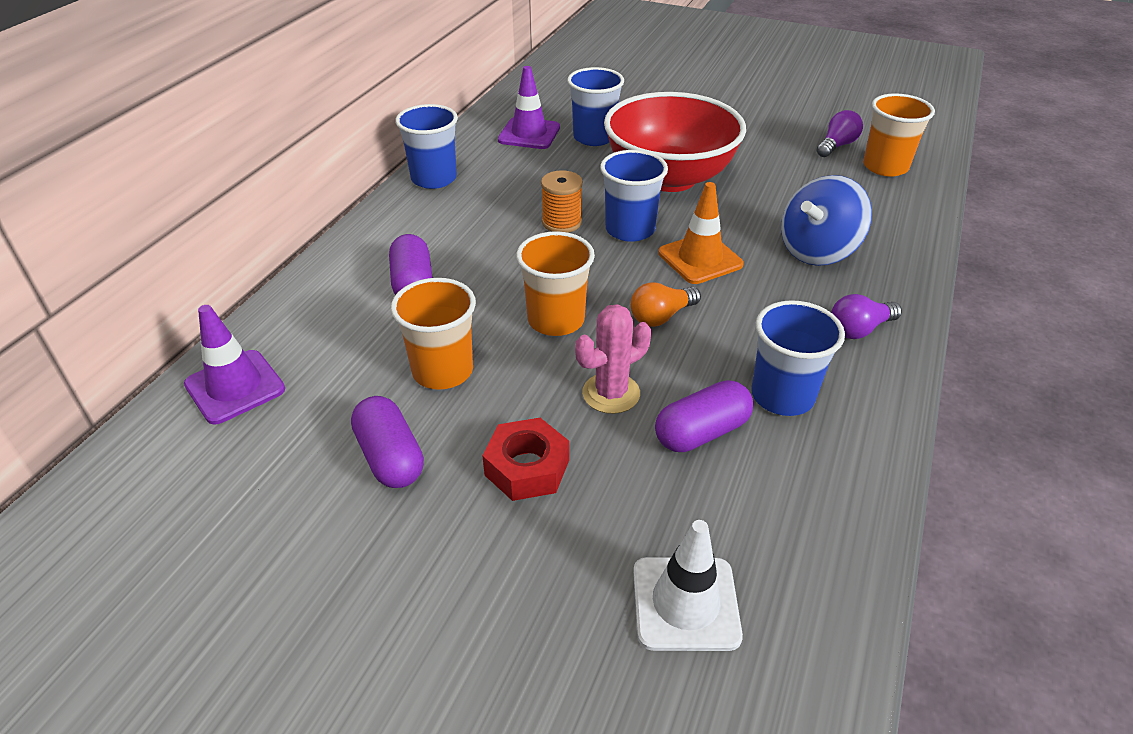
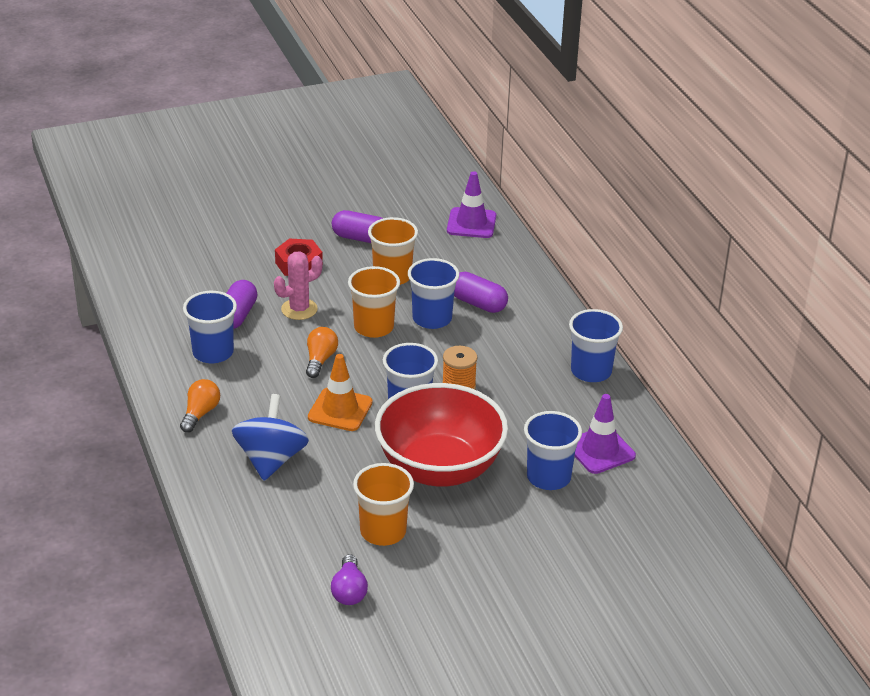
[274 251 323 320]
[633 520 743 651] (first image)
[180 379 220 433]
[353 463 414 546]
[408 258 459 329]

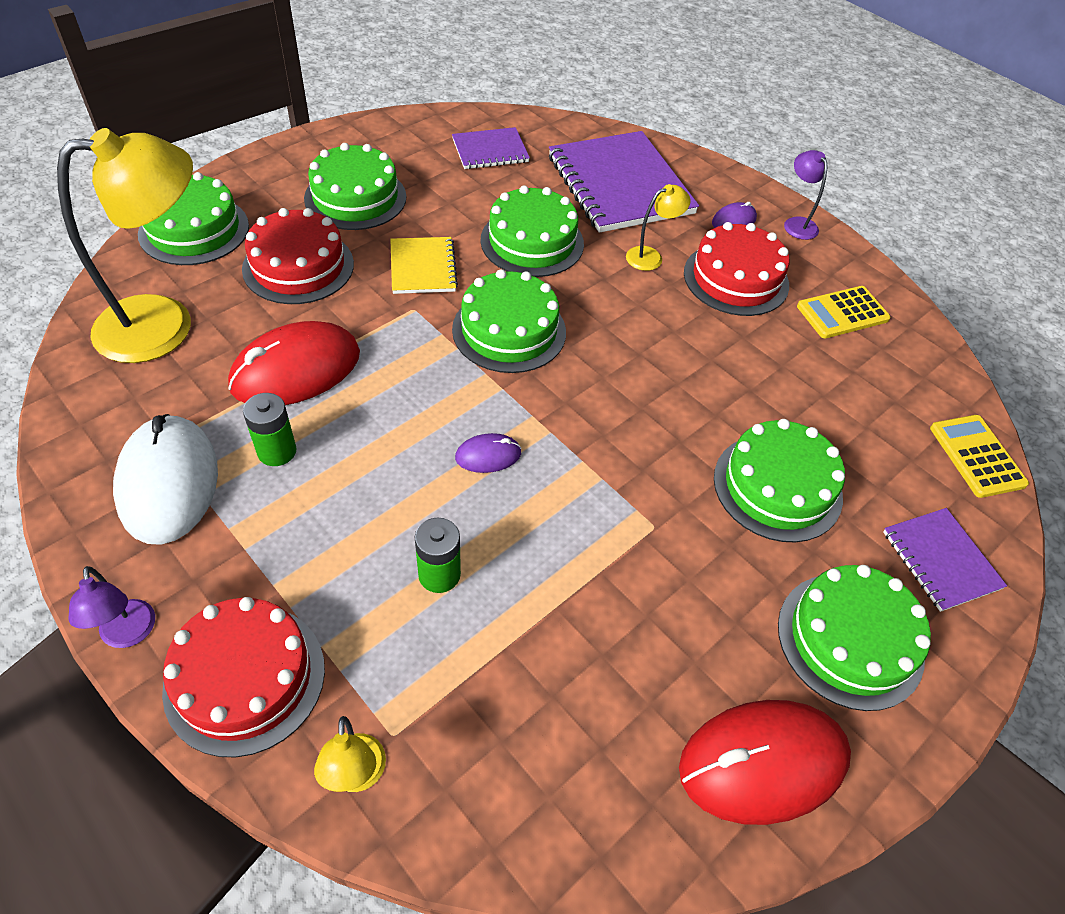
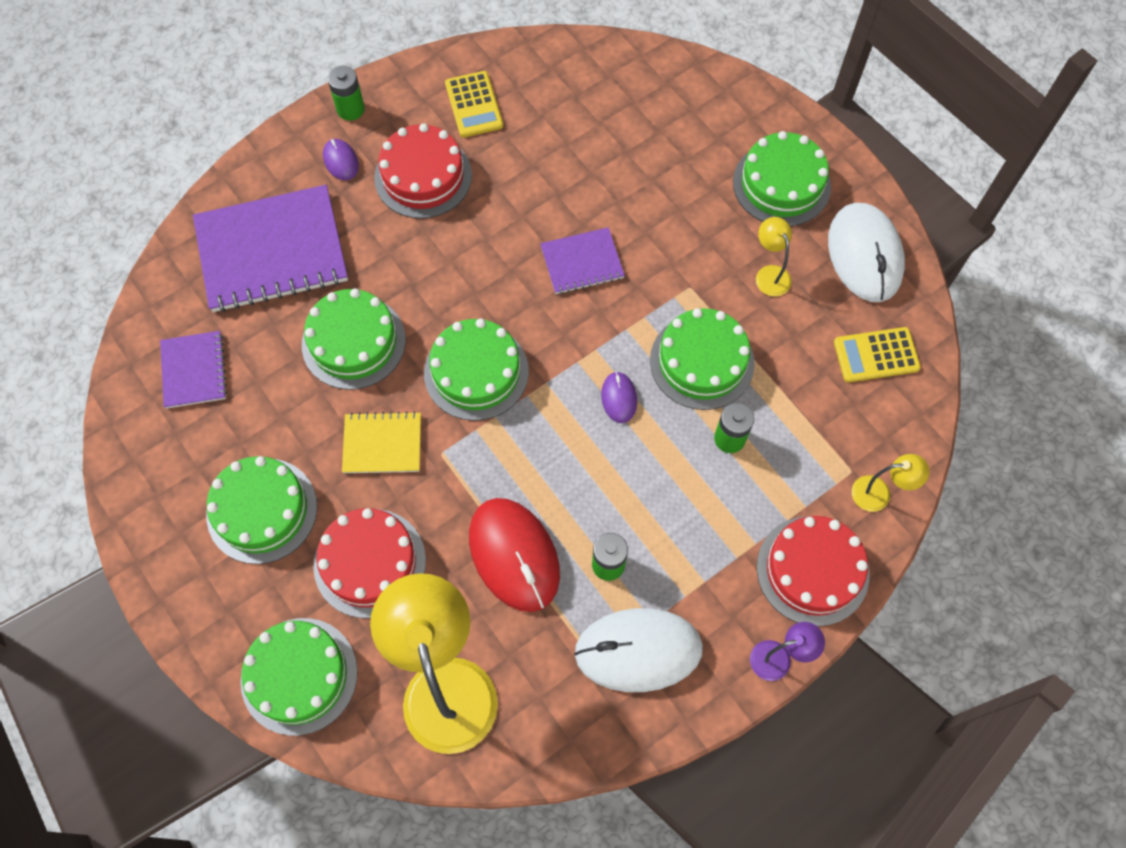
[756 217 792 296]
[828 203 905 302]
[650 308 755 410]
[328 66 365 121]
[540 227 625 294]
[834 327 921 382]

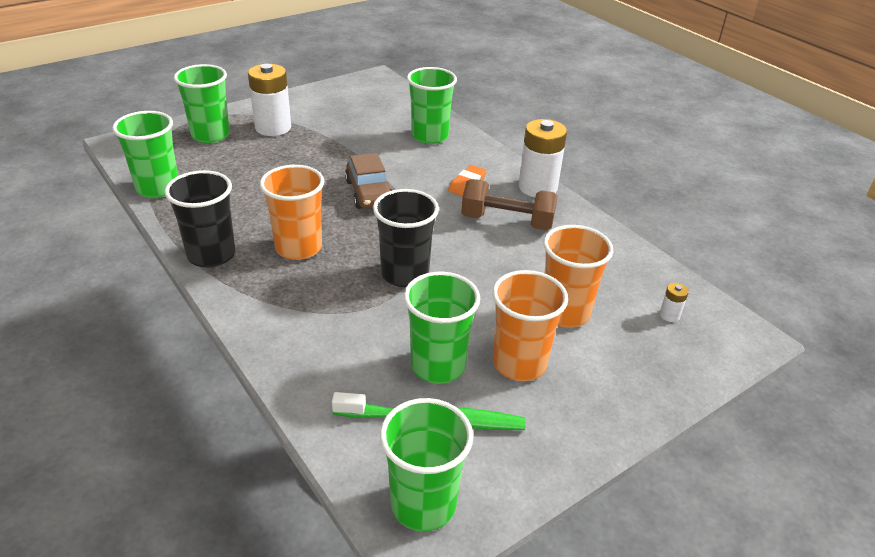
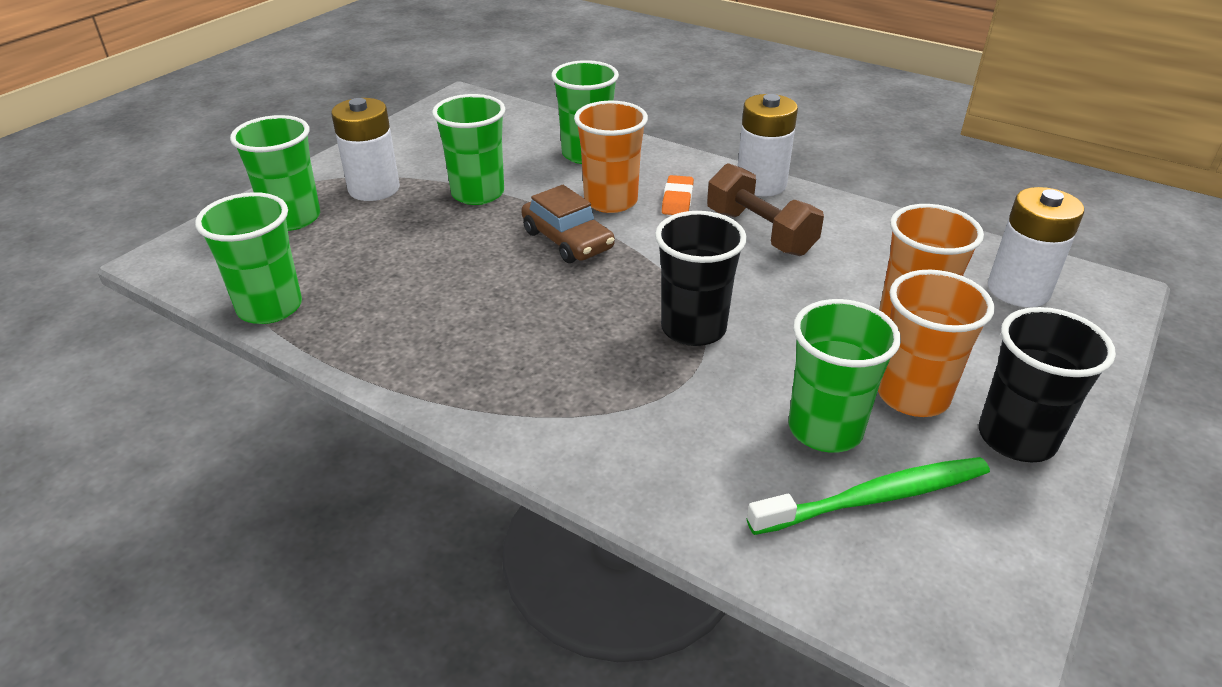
[979 307 1116 462]
[574 101 648 213]
[432 94 505 205]
[707 163 824 256]
[988 187 1084 307]

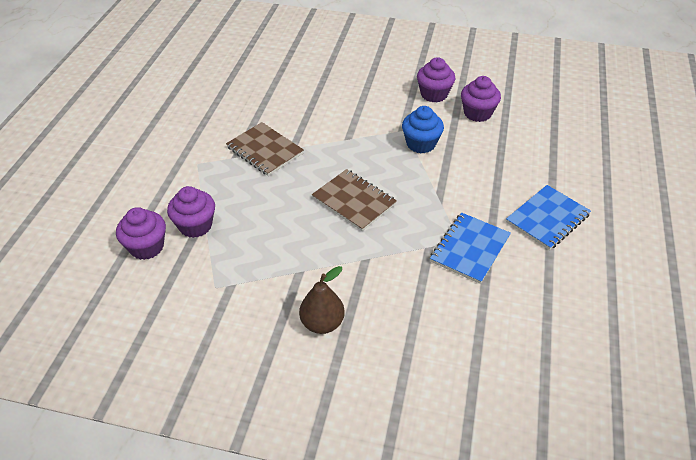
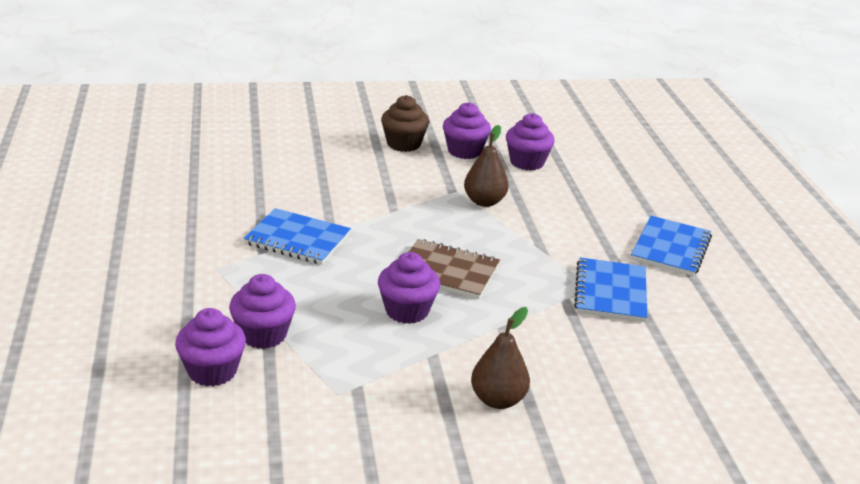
[243 208 351 265]
[464 125 509 207]
[378 252 440 324]
[381 95 429 152]

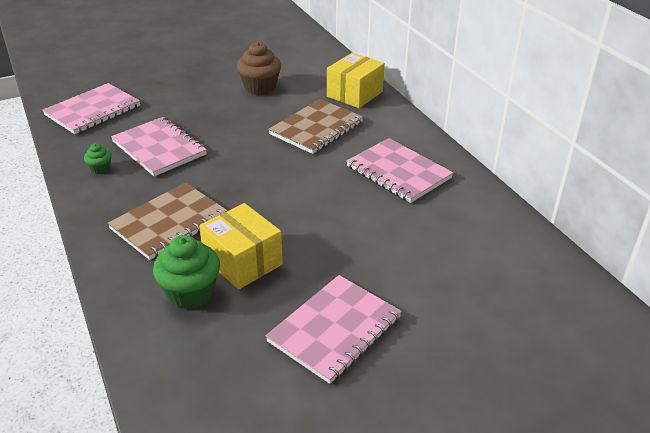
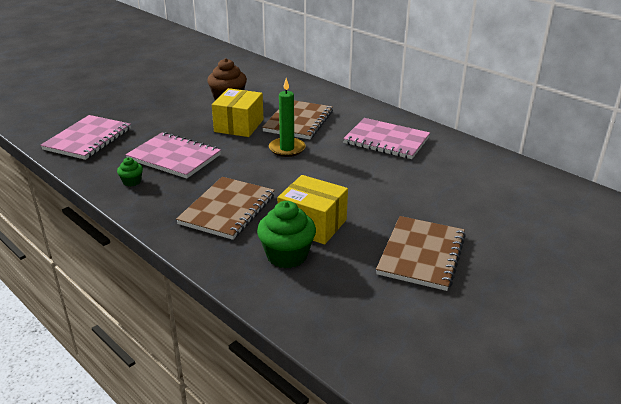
[376 216 466 291]
[212 88 263 137]
[269 78 306 157]

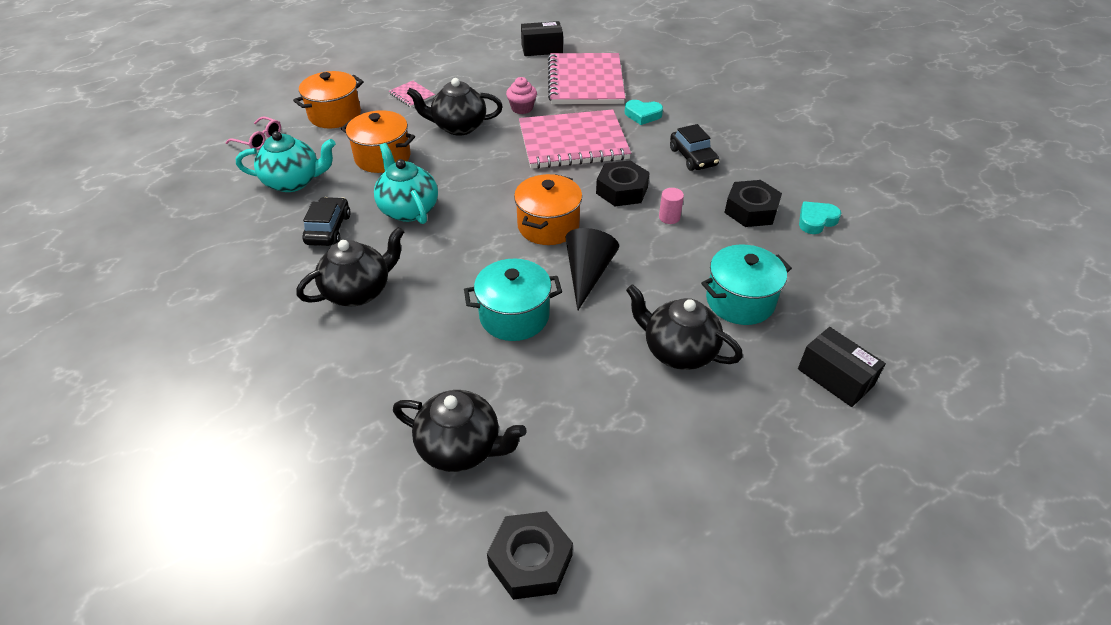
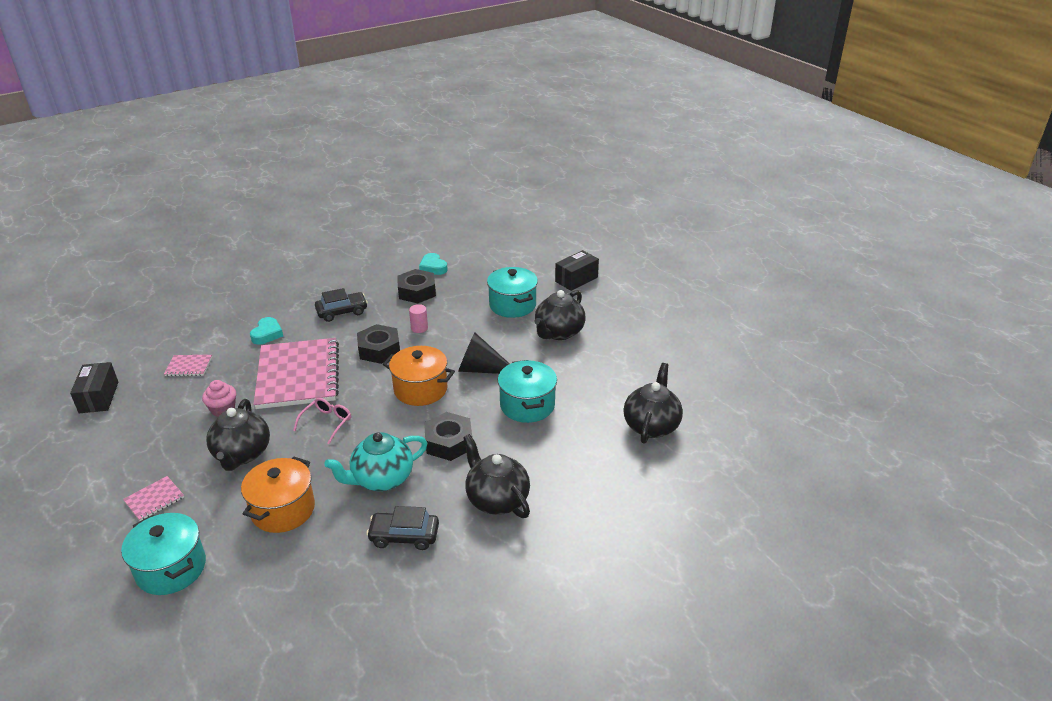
[293 398 351 444]
[236 131 336 192] (first image)
[121 513 206 595]
[424 412 472 461]
[164 355 212 376]

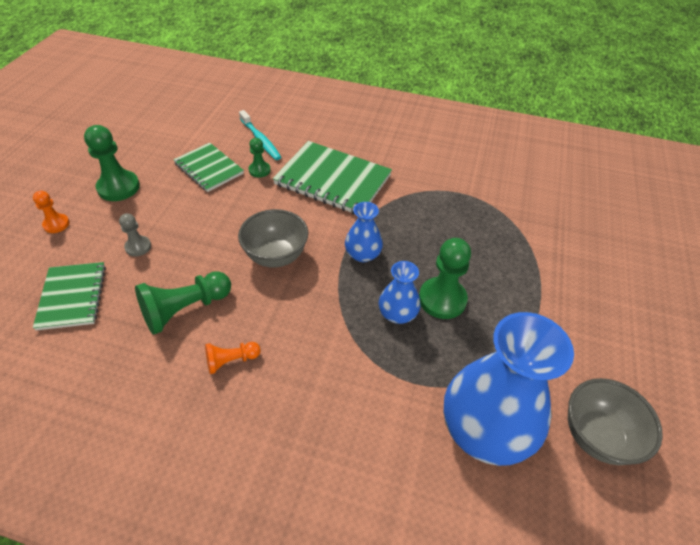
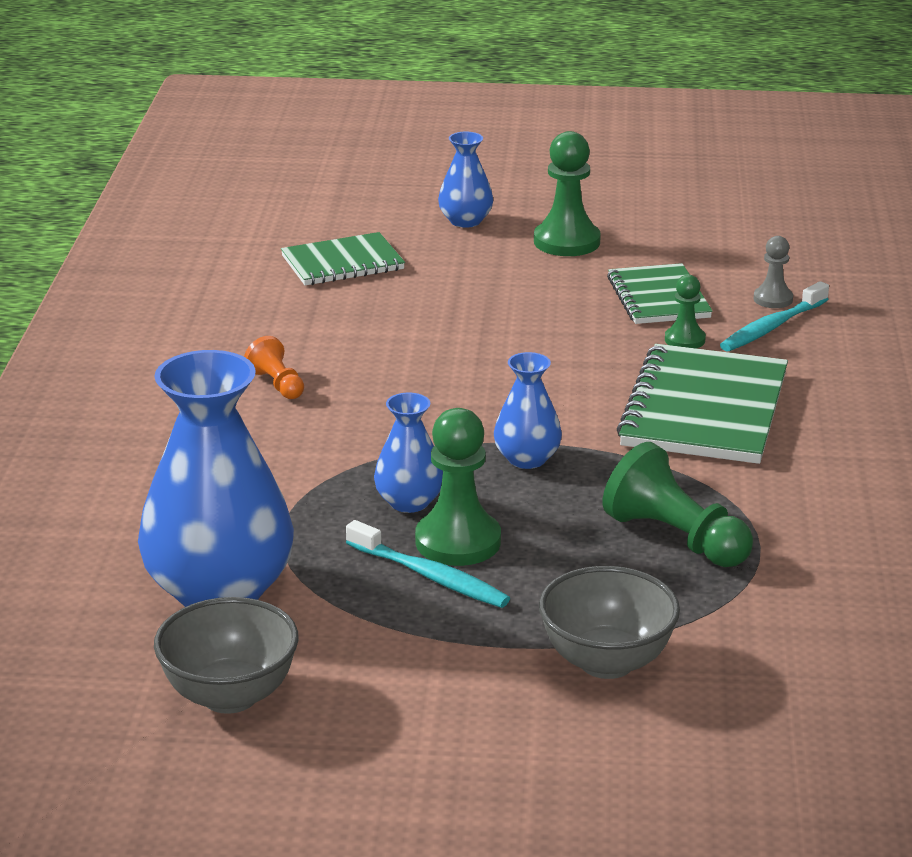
[438 132 493 228]
[754 236 793 308]
[603 442 753 567]
[607 263 713 324]
[539 566 680 679]
[346 520 510 608]

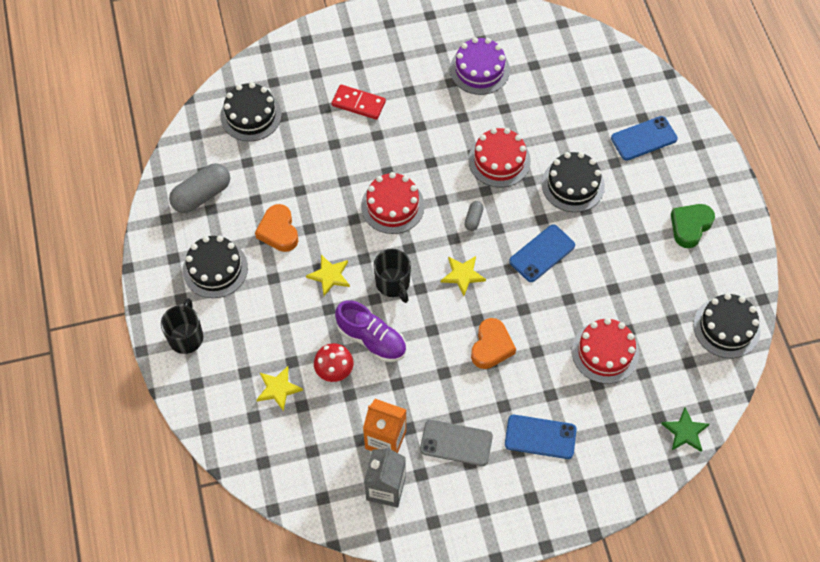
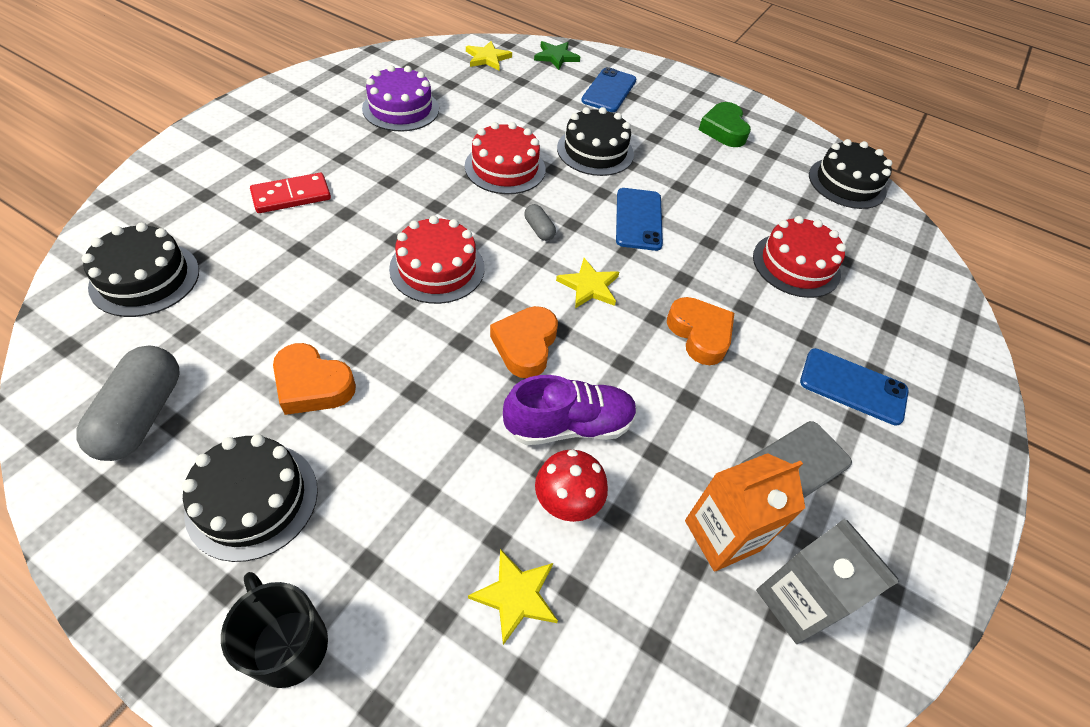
[466 41 512 70]
[490 306 558 378]
[800 348 909 426]
[534 41 580 70]

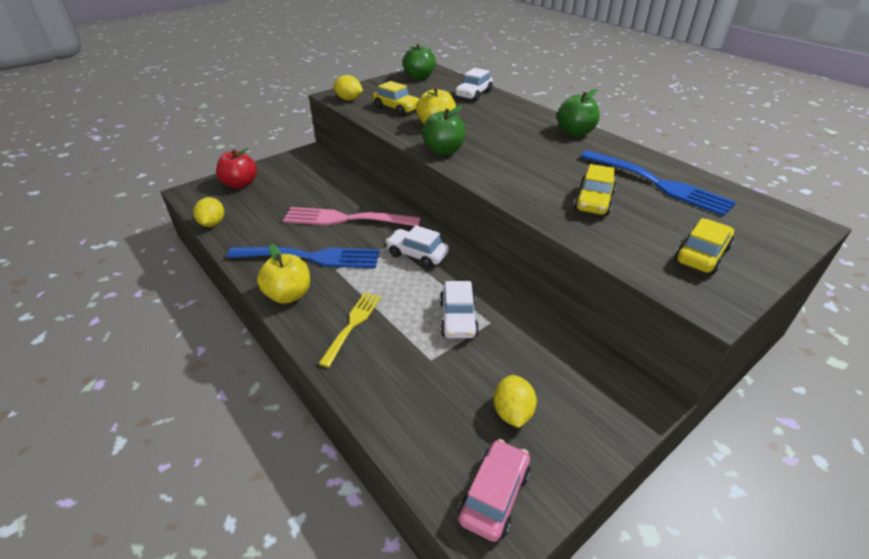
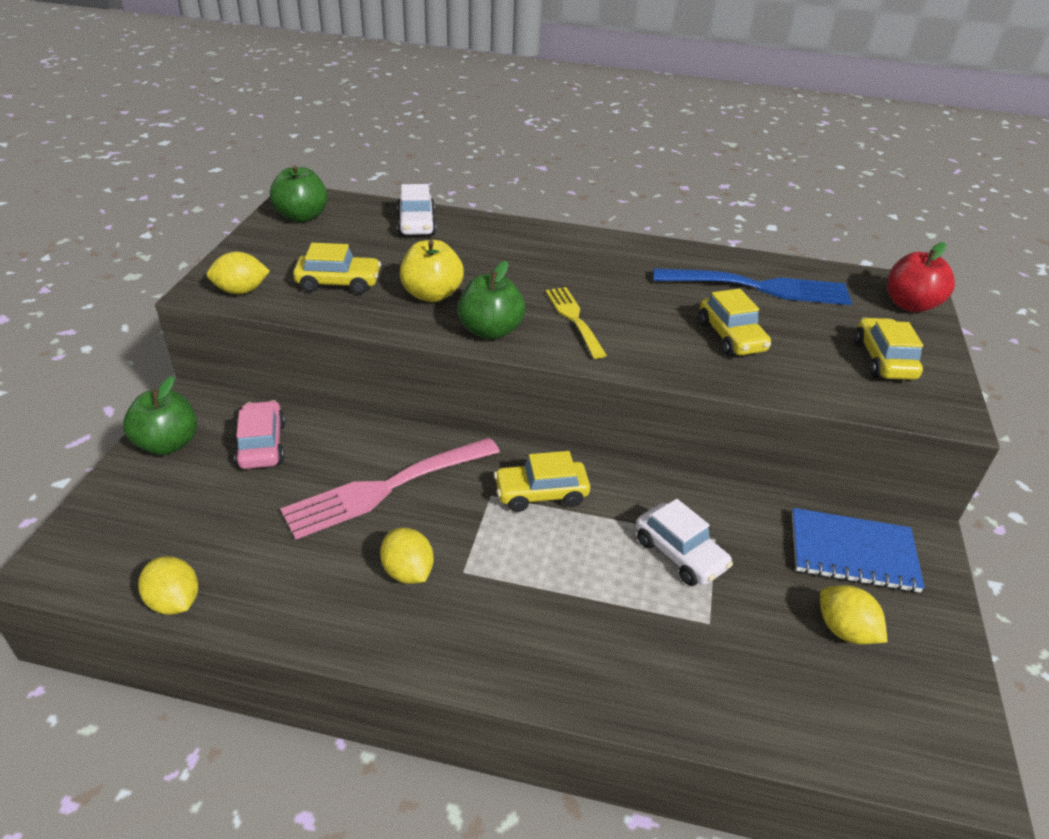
[887 242 955 313]
[380 528 434 584]
[257 244 310 304] (first image)
[546 287 607 359]
[494 451 590 512]
[234 400 286 469]
[123 376 197 455]
[792 508 925 593]

